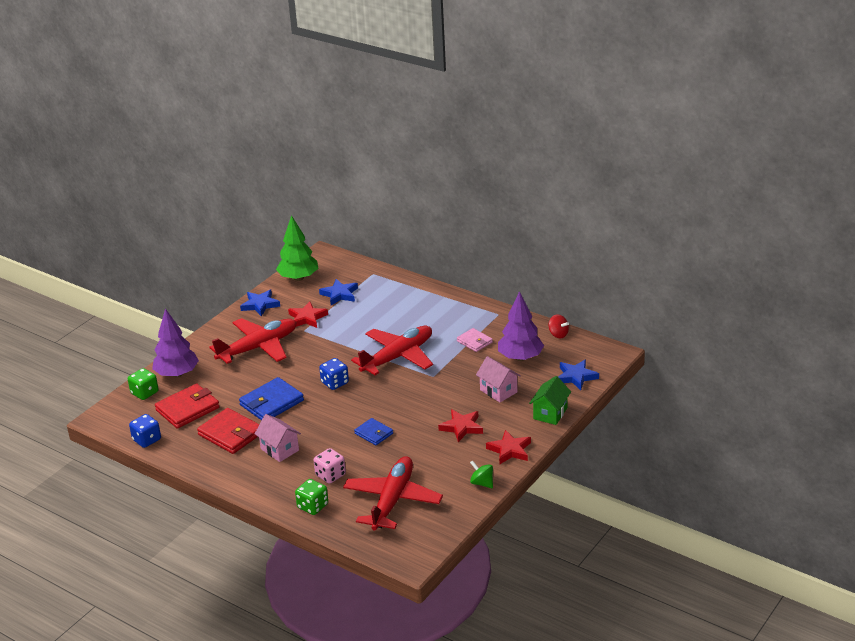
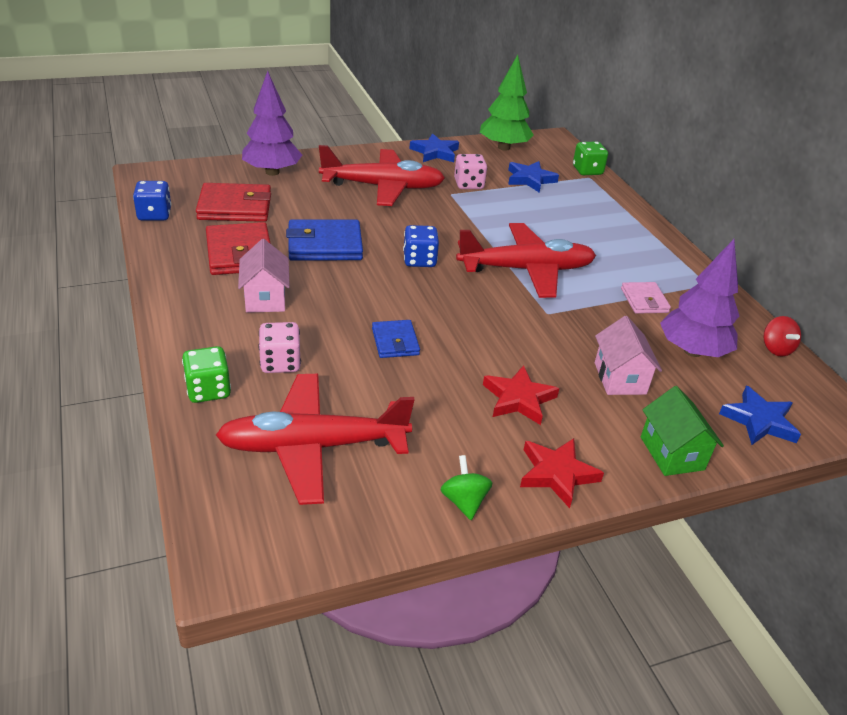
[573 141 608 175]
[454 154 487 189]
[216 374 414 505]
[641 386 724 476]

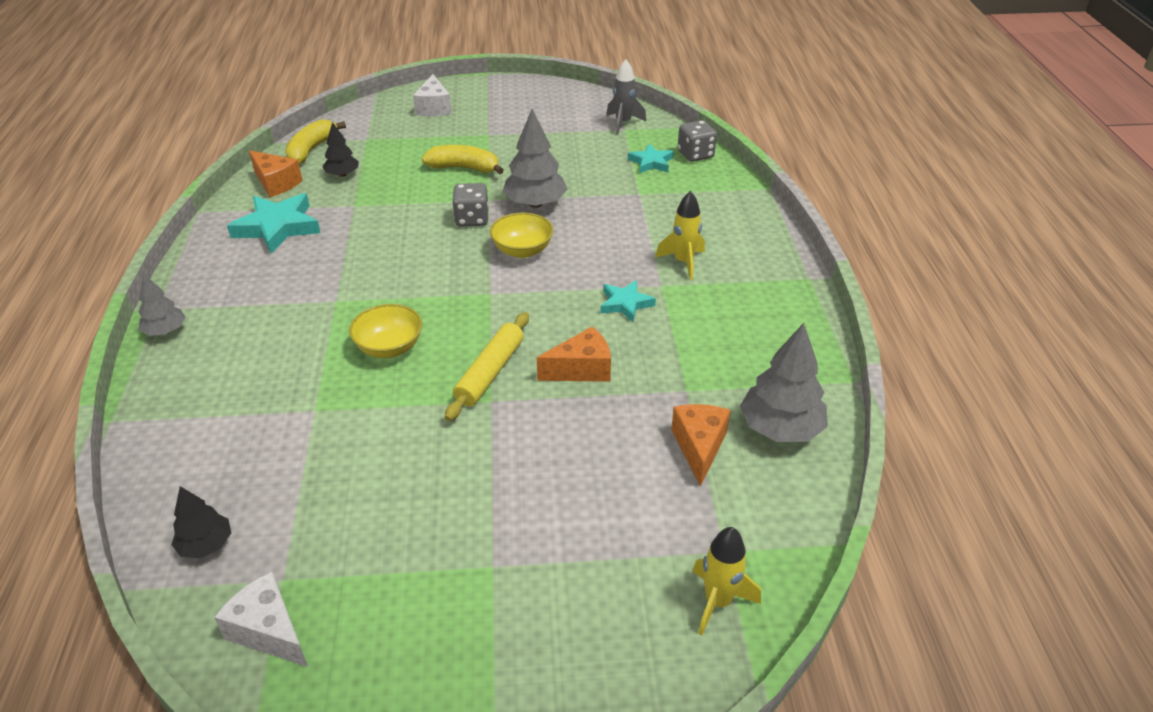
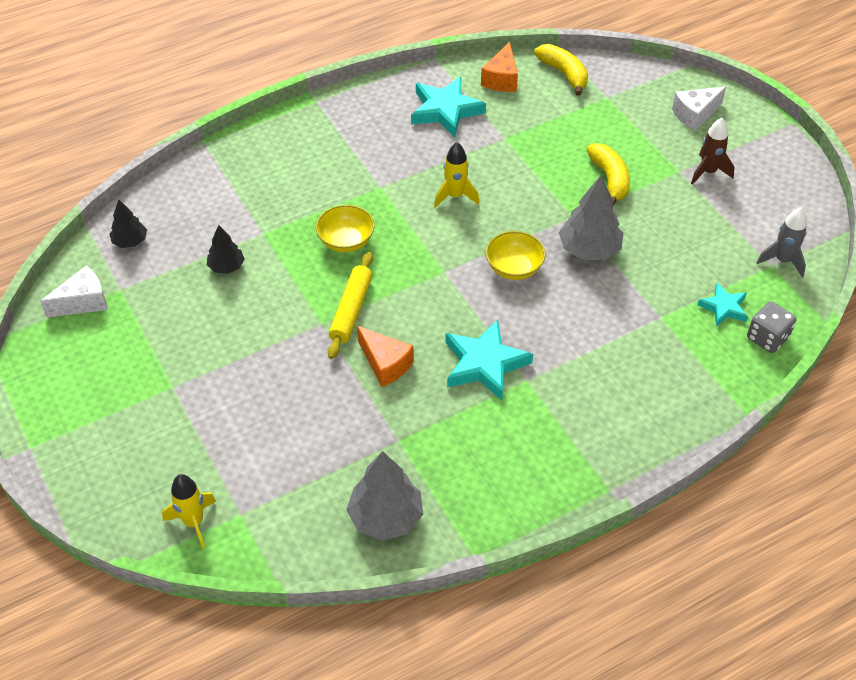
[138 274 186 336] (first image)
[40 265 107 318]
[534 44 588 96]
[207 225 245 274]
[328 252 373 359]
[452 183 488 227] (first image)
[445 319 533 400]
[434 142 480 208]
[671 404 730 487] (first image)
[691 118 735 185]

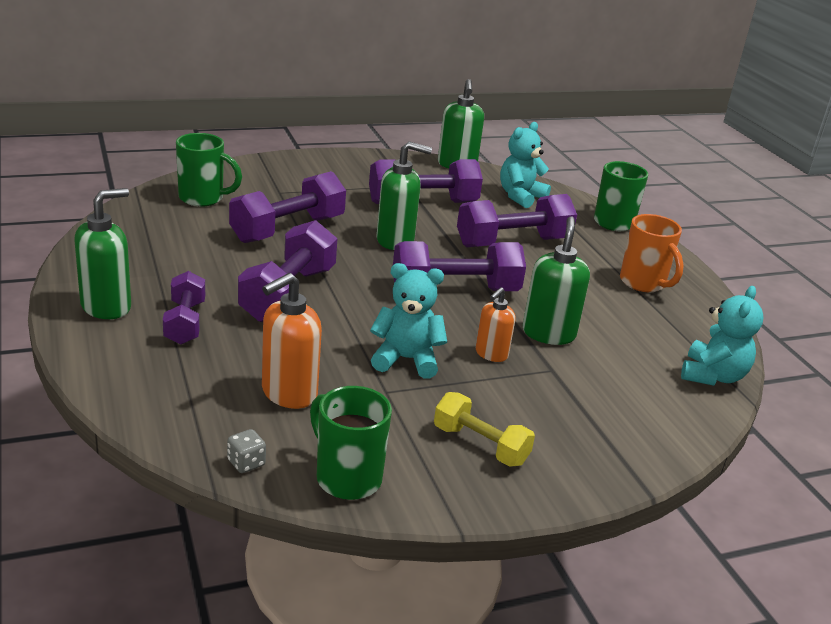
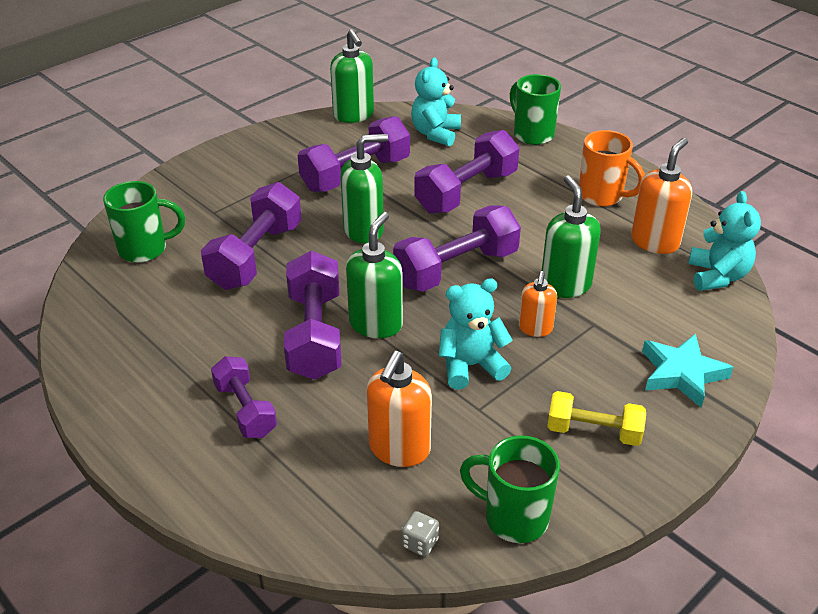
[346 212 403 338]
[631 138 692 254]
[642 334 733 408]

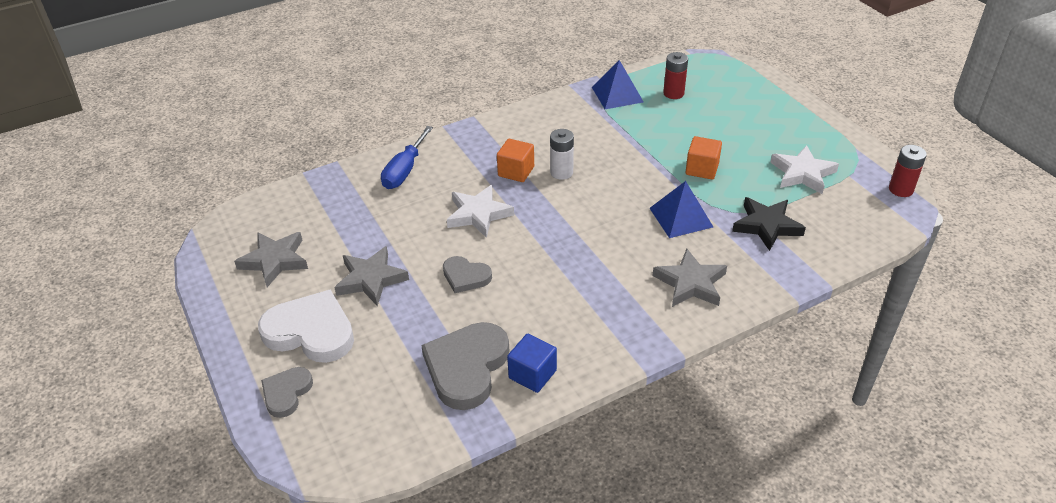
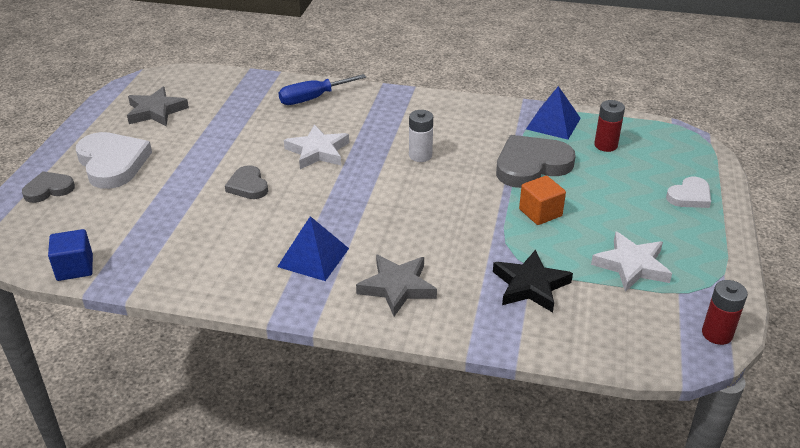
[334 246 409 306] (first image)
[496 135 576 188]
[497 139 534 182] (first image)
[48 229 93 281]
[277 216 349 281]
[666 176 711 208]

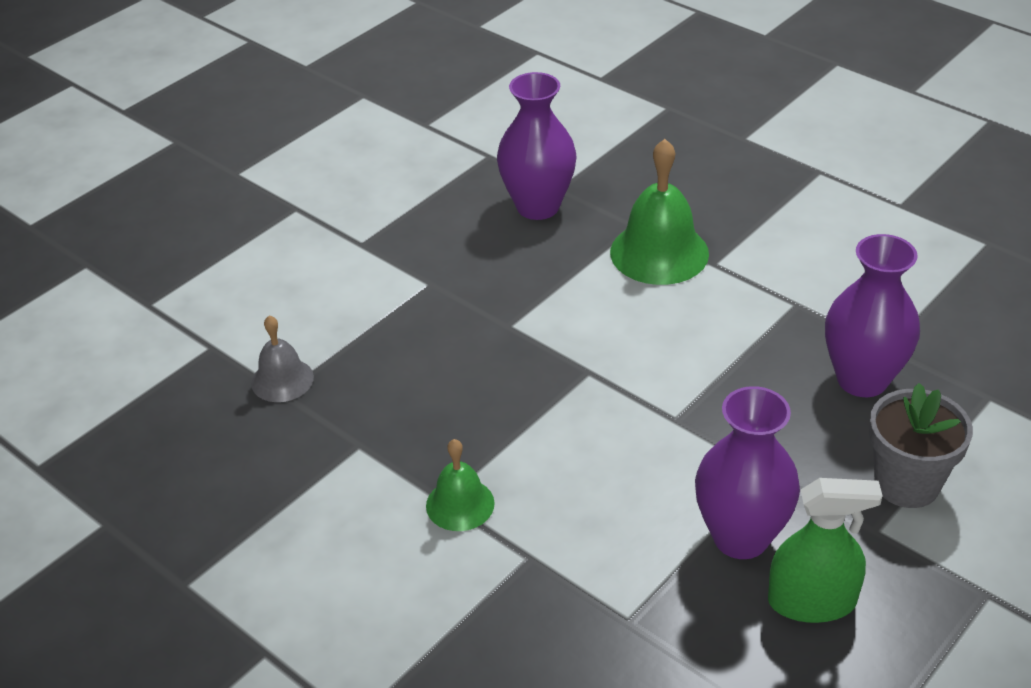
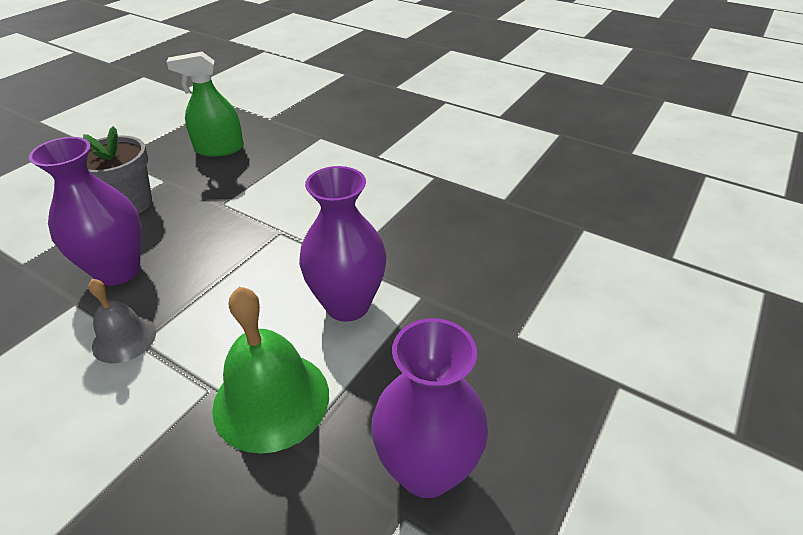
[88 279 156 364]
[426 439 495 531] (first image)
[299 166 387 322]

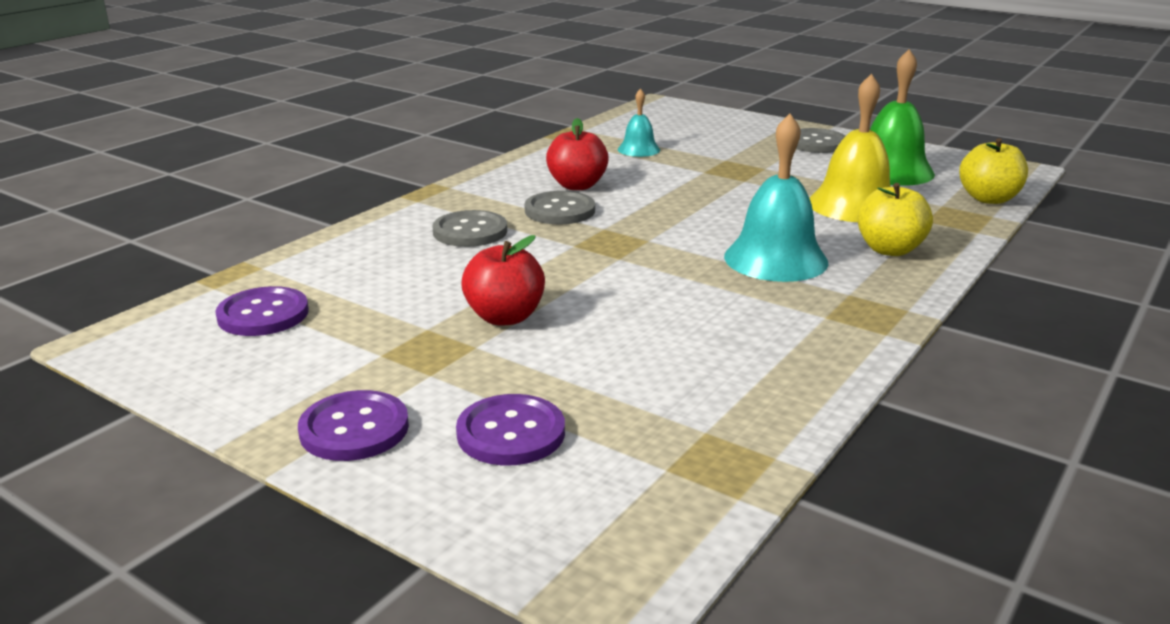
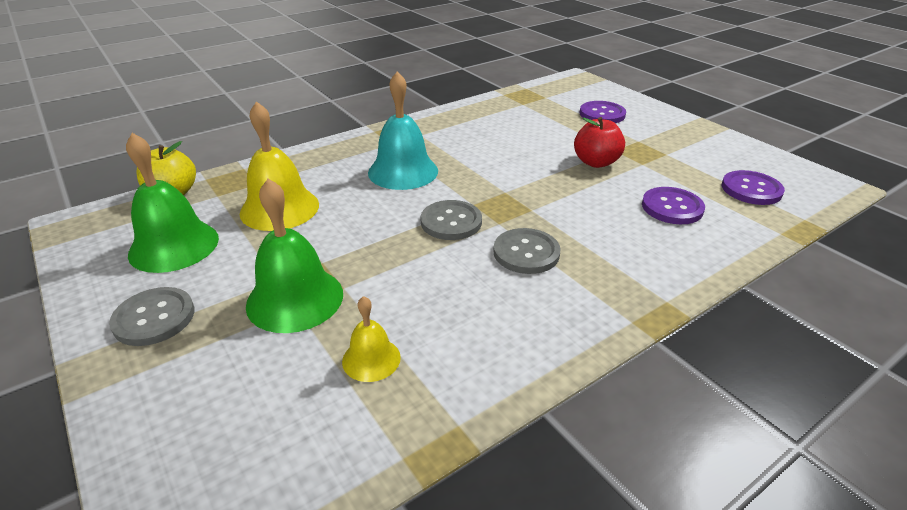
[642 187 705 224]
[421 200 482 240]
[546 118 609 190] (first image)
[342 296 401 382]
[857 183 933 256] (first image)
[246 179 343 333]

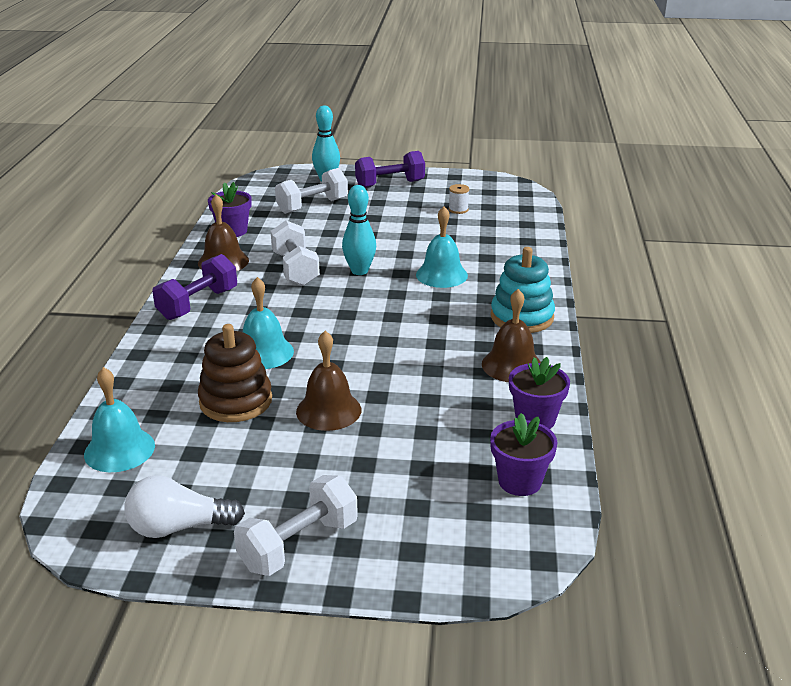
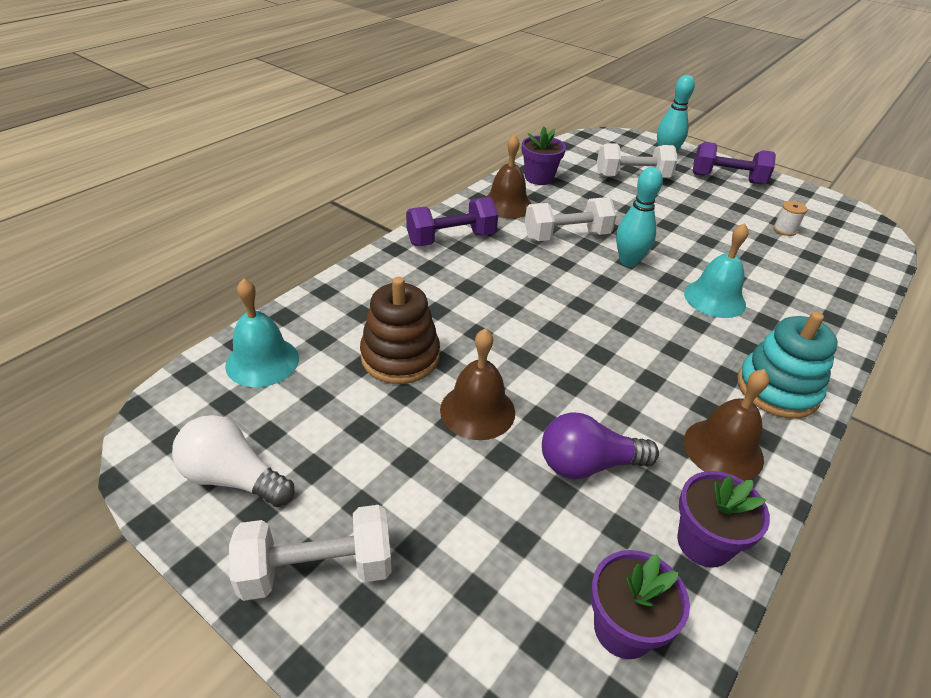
[243 277 294 369] (first image)
[525 197 617 241]
[542 412 659 479]

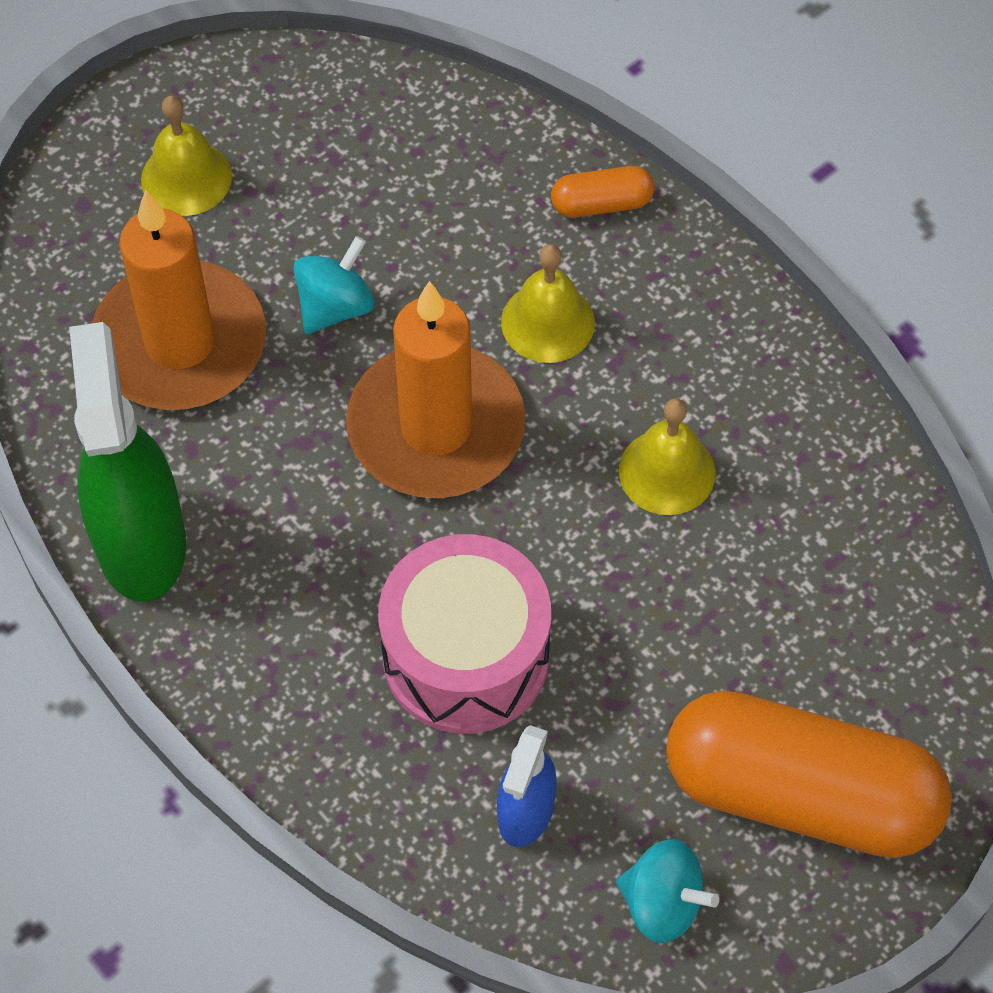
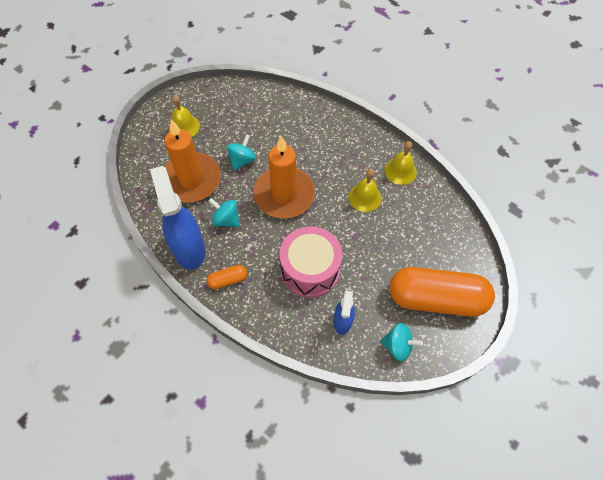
[150 166 206 270]
[385 141 417 185]
[207 265 247 289]
[208 198 240 227]

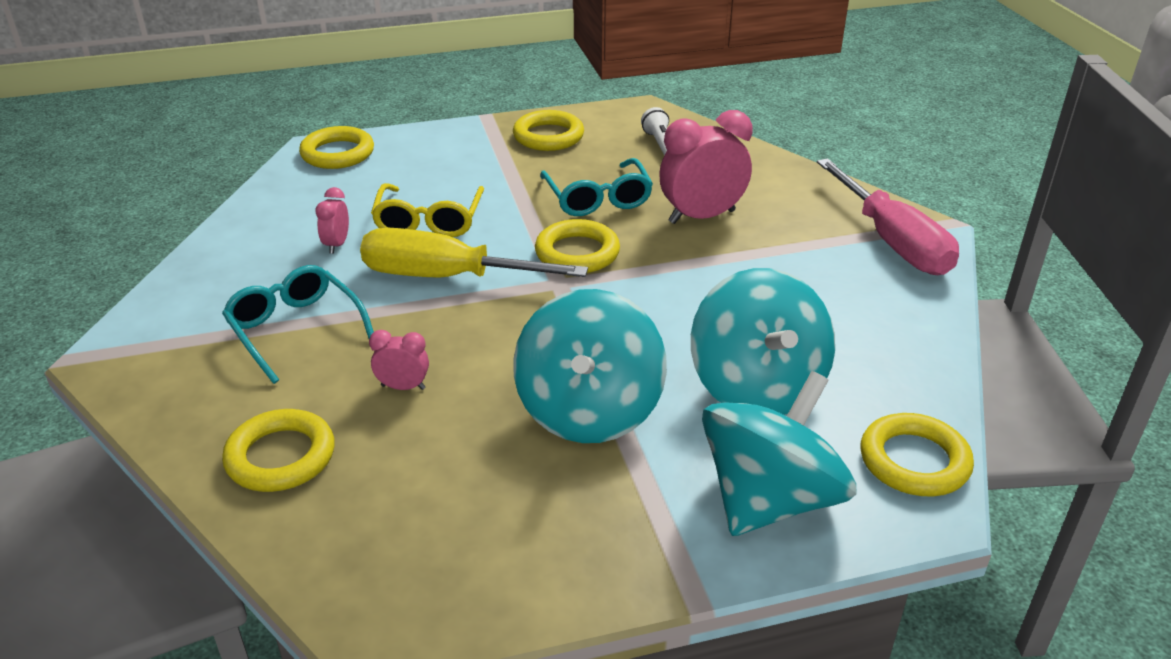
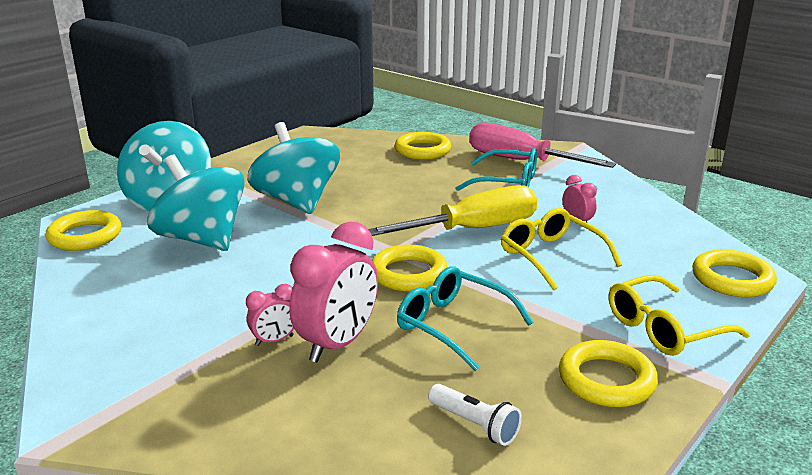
[246 284 294 346]
[469 123 616 168]
[609 275 750 356]

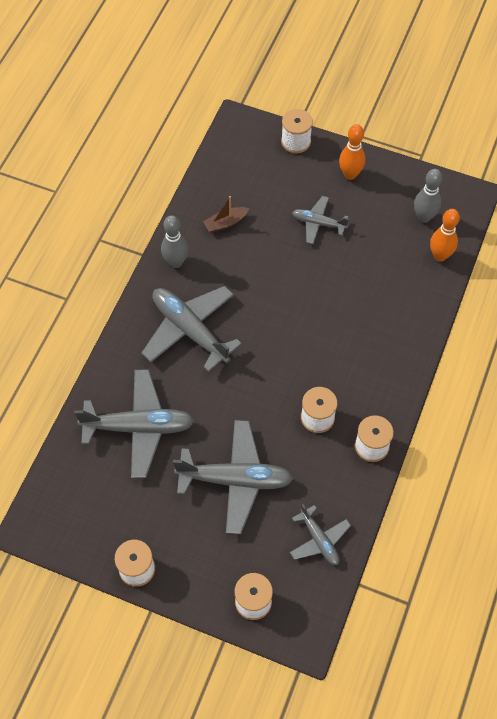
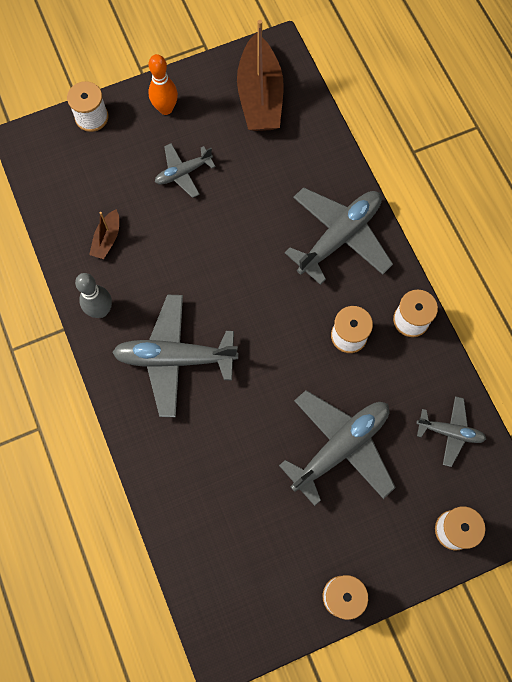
[285 187 393 285]
[237 20 284 131]
[430 209 460 262] (first image)

